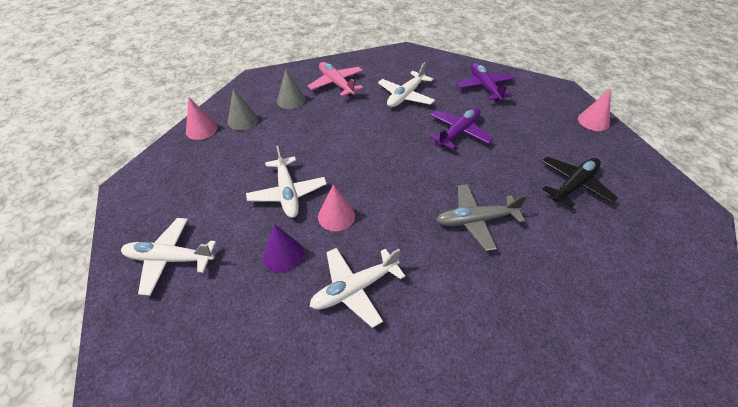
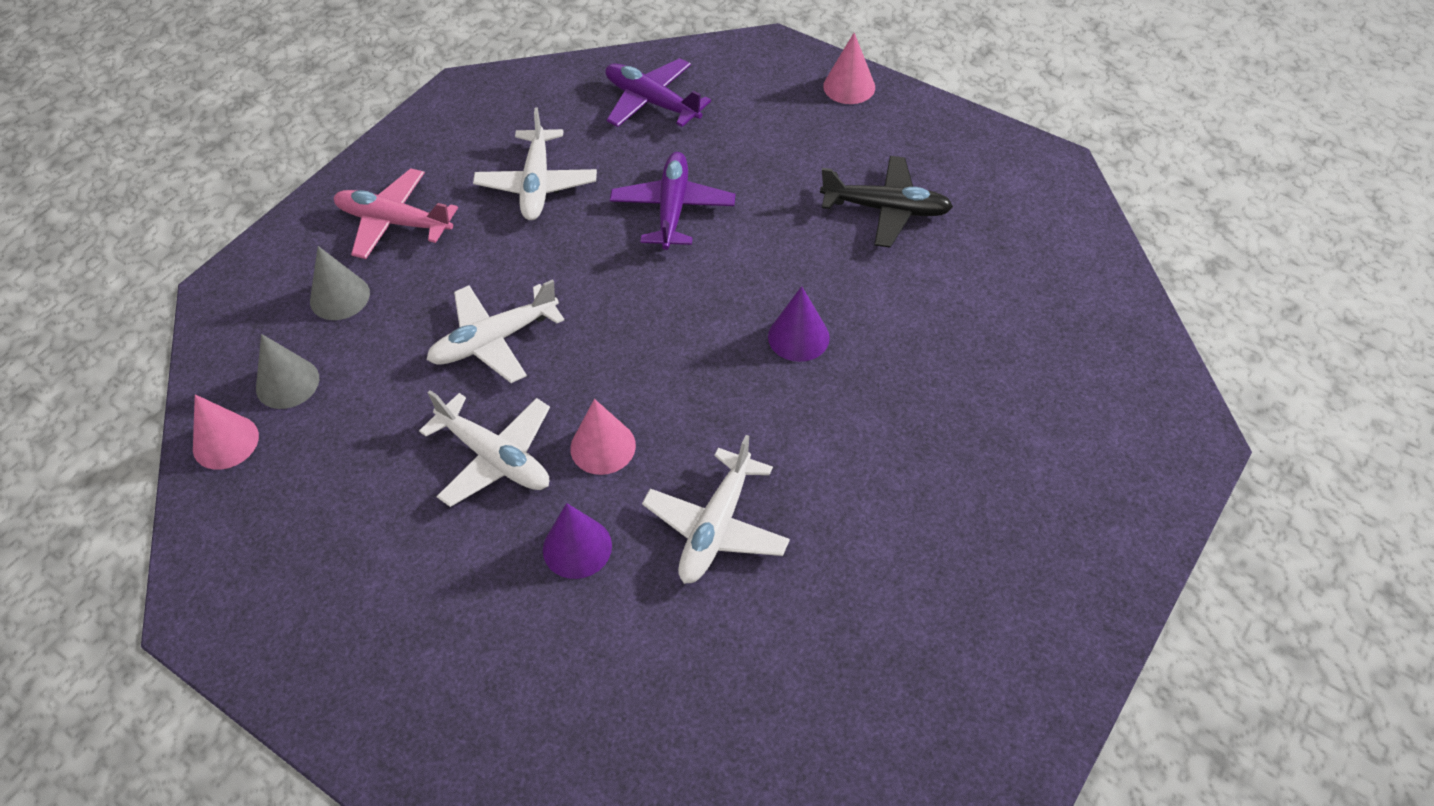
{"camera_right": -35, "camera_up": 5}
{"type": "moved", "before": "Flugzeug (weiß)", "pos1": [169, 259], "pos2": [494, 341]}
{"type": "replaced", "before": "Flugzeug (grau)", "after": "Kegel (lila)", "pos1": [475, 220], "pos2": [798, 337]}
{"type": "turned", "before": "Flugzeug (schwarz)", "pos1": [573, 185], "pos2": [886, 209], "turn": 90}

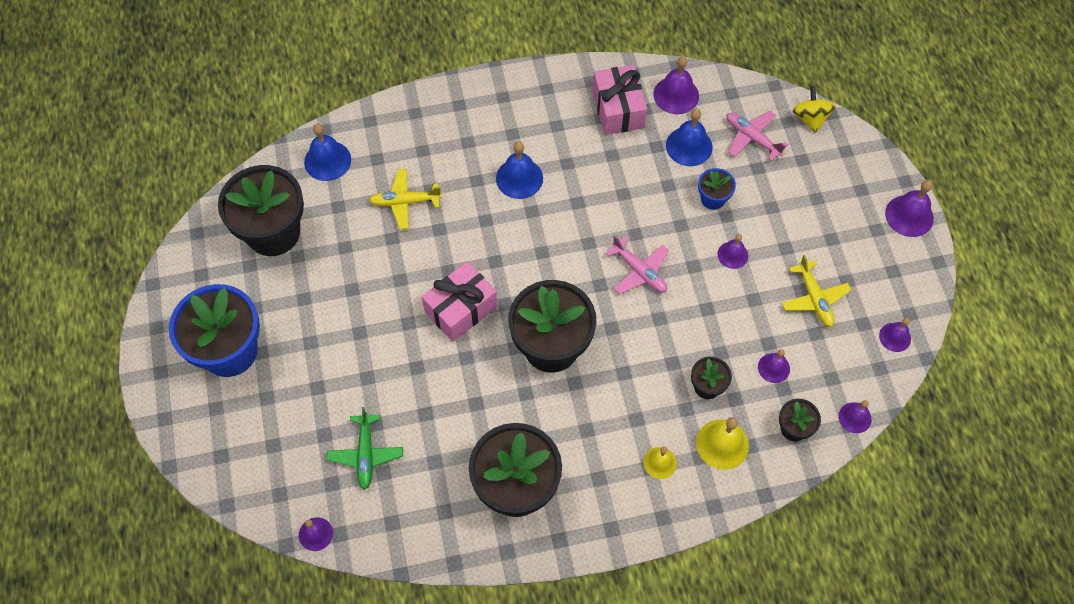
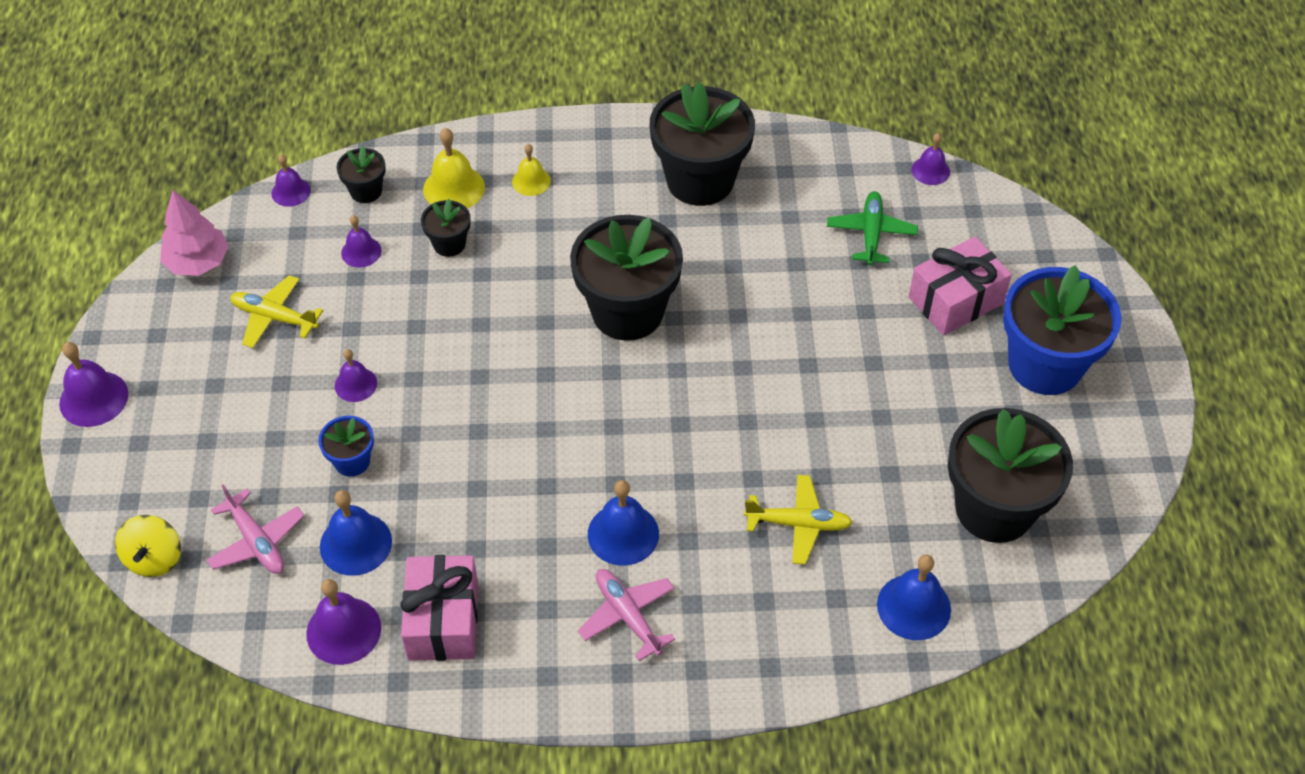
{"camera_right": -170, "camera_up": -10}
{"type": "moved", "before": "Geschenk (rosa)", "pos1": [461, 309], "pos2": [955, 300]}
{"type": "moved", "before": "Flugzeug (rosa)", "pos1": [640, 271], "pos2": [627, 616]}
{"type": "turned", "before": "Flugzeug (gelb)", "pos1": [814, 299], "pos2": [274, 317], "turn": -60}
{"type": "replaced", "before": "Glocke (lila)", "after": "Baum (rosa)", "pos1": [895, 337], "pos2": [198, 262]}

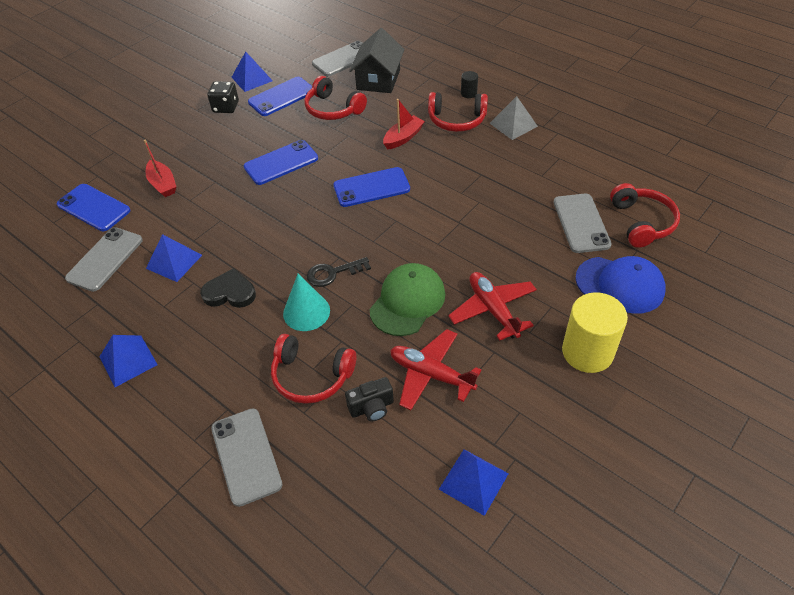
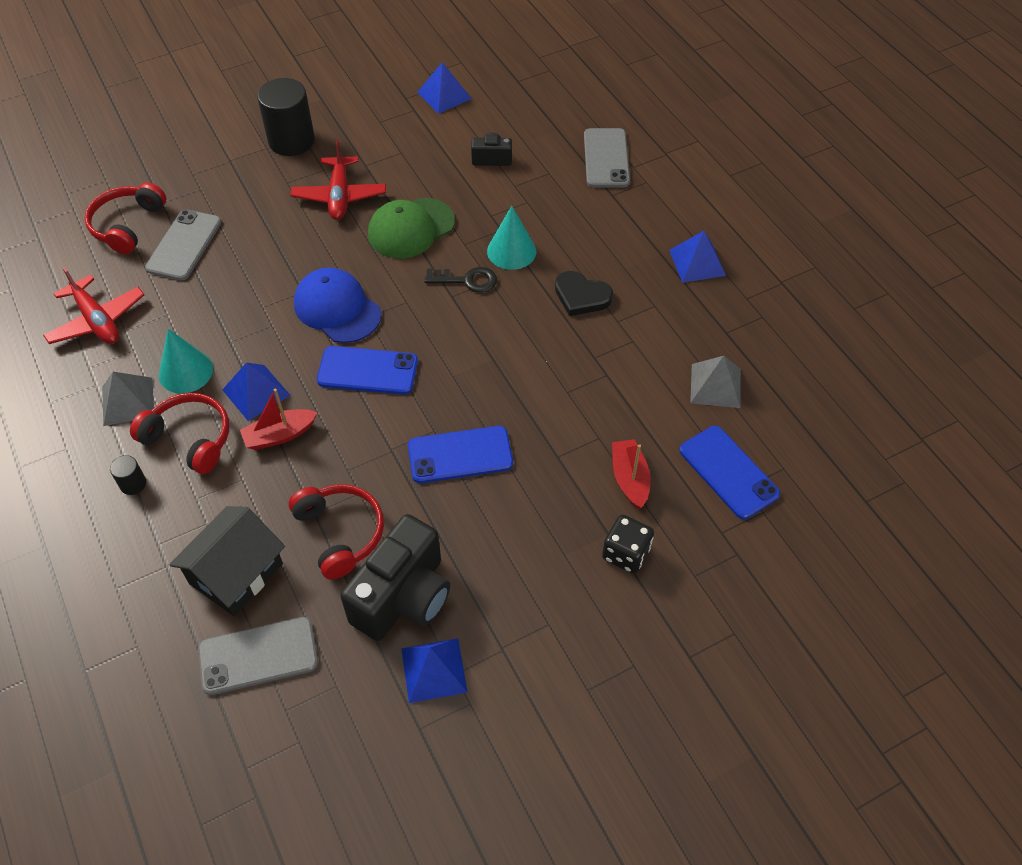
{"camera_right": -160, "camera_up": 5}
{"type": "replaced", "before": "Handy (grau)", "after": "Pyramide (grau)", "pos1": [105, 259], "pos2": [715, 385]}
{"type": "moved", "before": "Pyramide (blau)", "pos1": [174, 261], "pos2": [256, 392]}
{"type": "moved", "before": "Spielwürfel (schwarz)", "pos1": [226, 107], "pos2": [626, 553]}
{"type": "replaced", "before": "Handy (blau)", "after": "Kamera (schwarz)", "pos1": [281, 97], "pos2": [403, 597]}
{"type": "removed", "before": "Kopfhörer (rot)", "pos1": [311, 376]}
{"type": "moved", "before": "Flugzeug (rot)", "pos1": [431, 374], "pos2": [97, 320]}
{"type": "recoloured", "before": "Vollzylinder (gelb)", "after": "Vollzylinder (schwarz)", "pos1": [587, 352], "pos2": [291, 141]}
{"type": "moved", "before": "Kappe (blau)", "pos1": [620, 285], "pos2": [337, 308]}
{"type": "added", "after": "Kegel (türkis)", "pos2": [186, 371]}

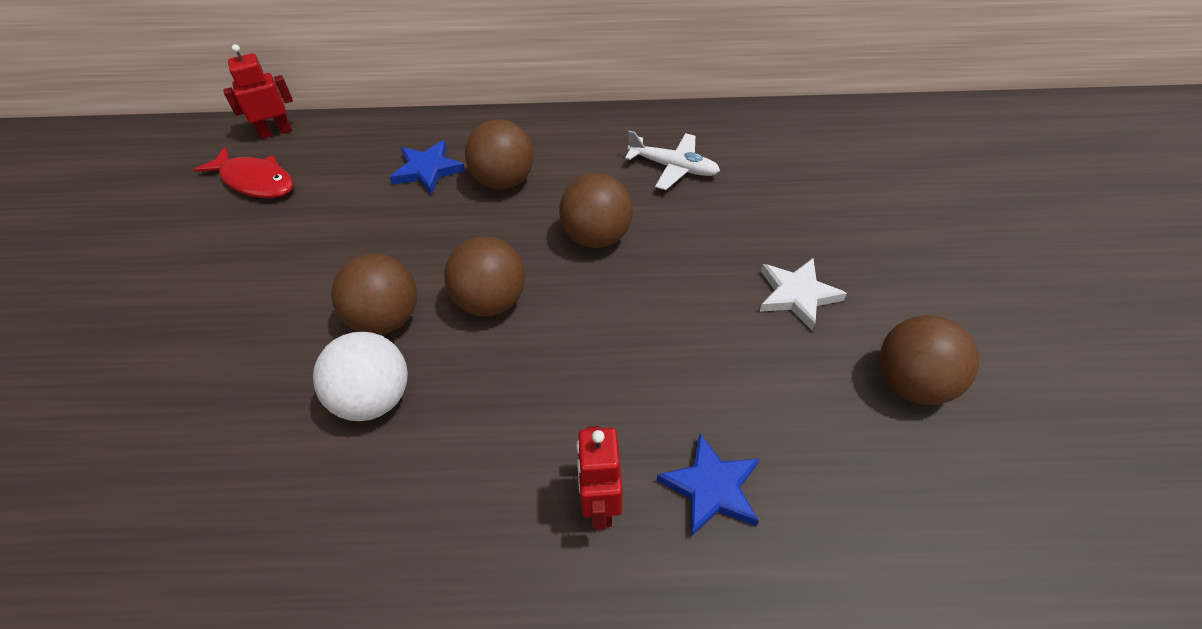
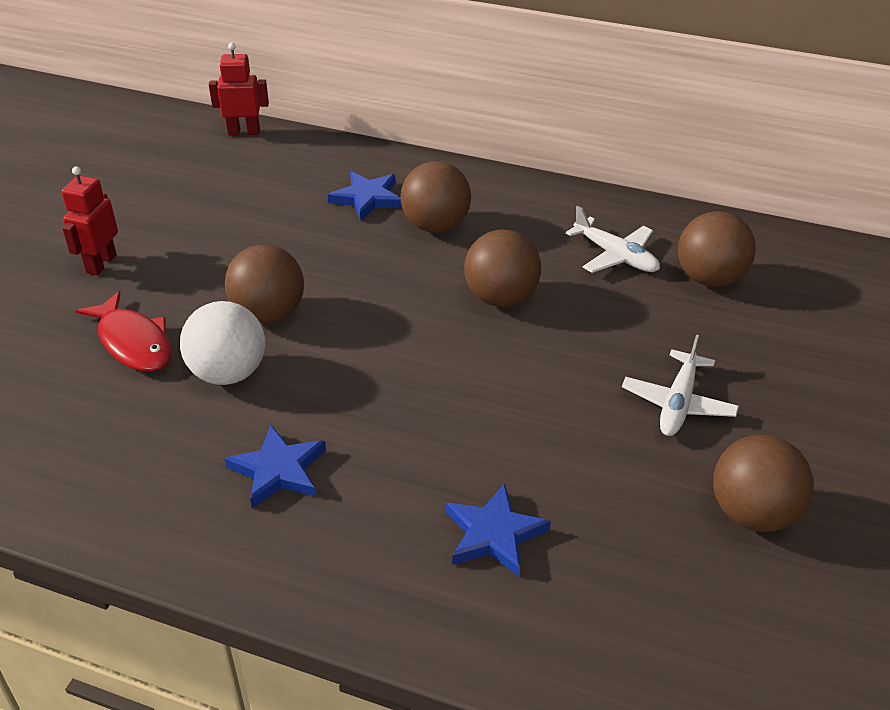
{"camera_right": 20, "camera_up": -10}
{"type": "moved", "before": "Fisch (rot)", "pos1": [255, 181], "pos2": [133, 342]}
{"type": "moved", "before": "Ball (braun)", "pos1": [491, 301], "pos2": [710, 279]}
{"type": "moved", "before": "Roboter (rot)", "pos1": [600, 504], "pos2": [101, 264]}
{"type": "replaced", "before": "Stern (weiß)", "after": "Flugzeug (weiß)", "pos1": [797, 295], "pos2": [678, 403]}
{"type": "added", "after": "Stern (blau)", "pos2": [278, 470]}

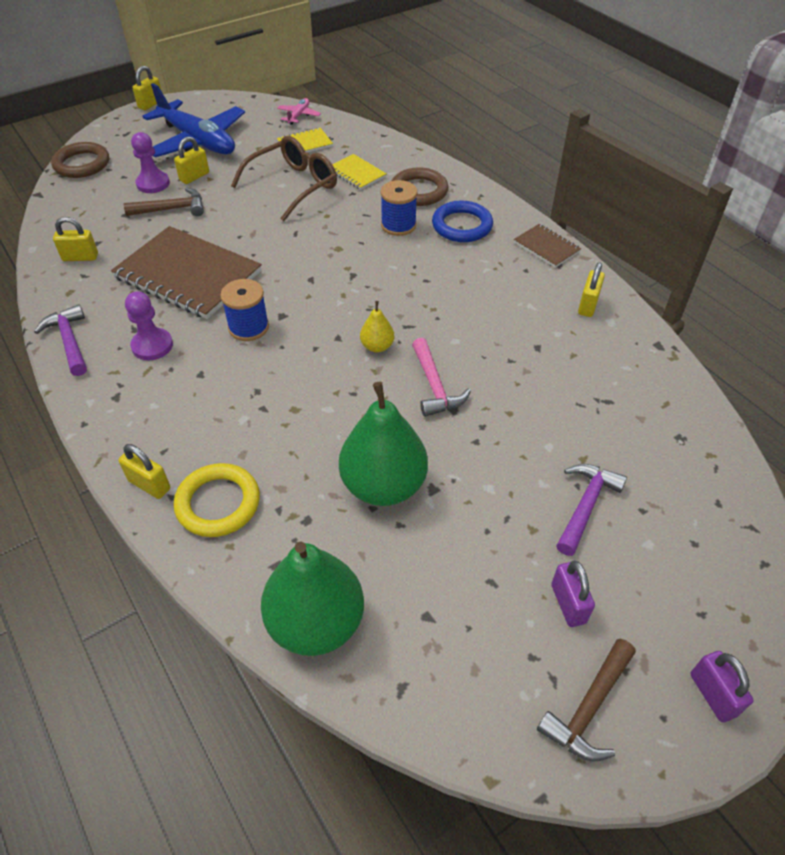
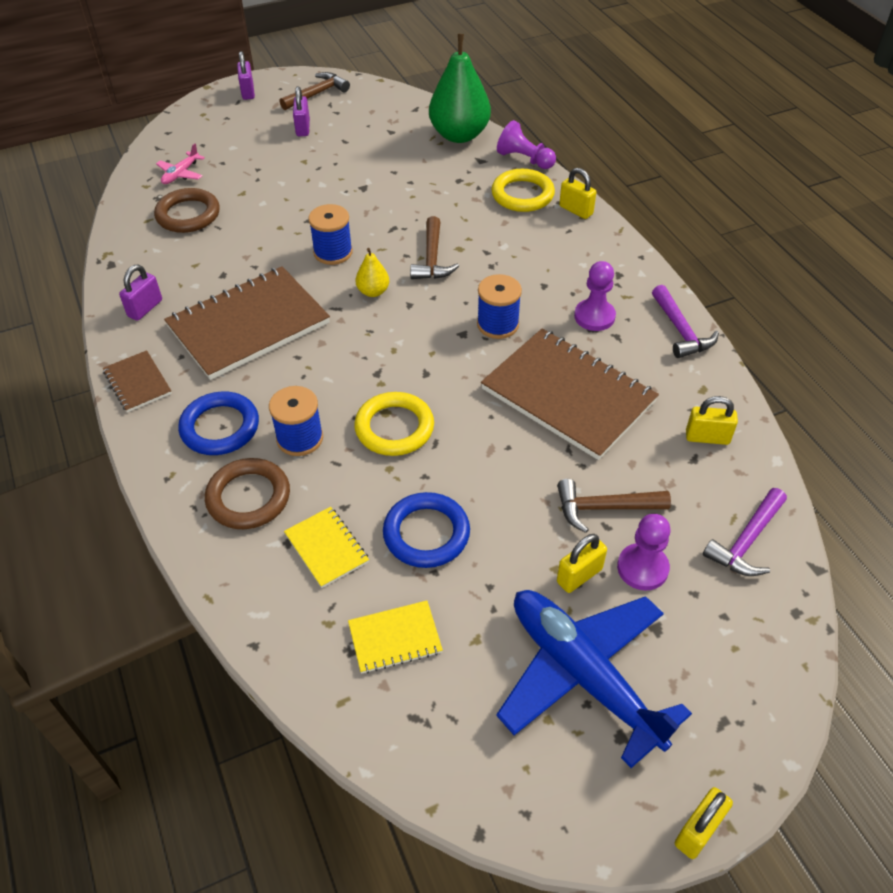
{"camera_right": -170, "camera_up": 0}
{"type": "moved", "before": "Ring (braun)", "pos1": [82, 164], "pos2": [188, 215]}
{"type": "replaced", "before": "Brille (braun)", "after": "Ring (blau)", "pos1": [294, 185], "pos2": [426, 533]}
{"type": "moved", "before": "Flugzeug (rosa)", "pos1": [299, 116], "pos2": [181, 174]}
{"type": "removed", "before": "Birne (grün)", "pos1": [383, 485]}
{"type": "replaced", "before": "Hammer (rosa)", "after": "Garnrolle (blau)", "pos1": [435, 386], "pos2": [333, 252]}
{"type": "moved", "before": "Hammer (lila)", "pos1": [585, 505], "pos2": [746, 541]}
{"type": "recoloured", "before": "Vorhängeschloss (gelb)", "after": "Vorhängeschloss (lila)", "pos1": [588, 305], "pos2": [145, 308]}
{"type": "added", "after": "Notizbuch (braun)", "pos2": [248, 325]}
{"type": "added", "after": "Ring (gelb)", "pos2": [394, 428]}
{"type": "added", "after": "Hammer (braun)", "pos2": [432, 259]}
{"type": "added", "after": "Bauer (lila)", "pos2": [524, 159]}

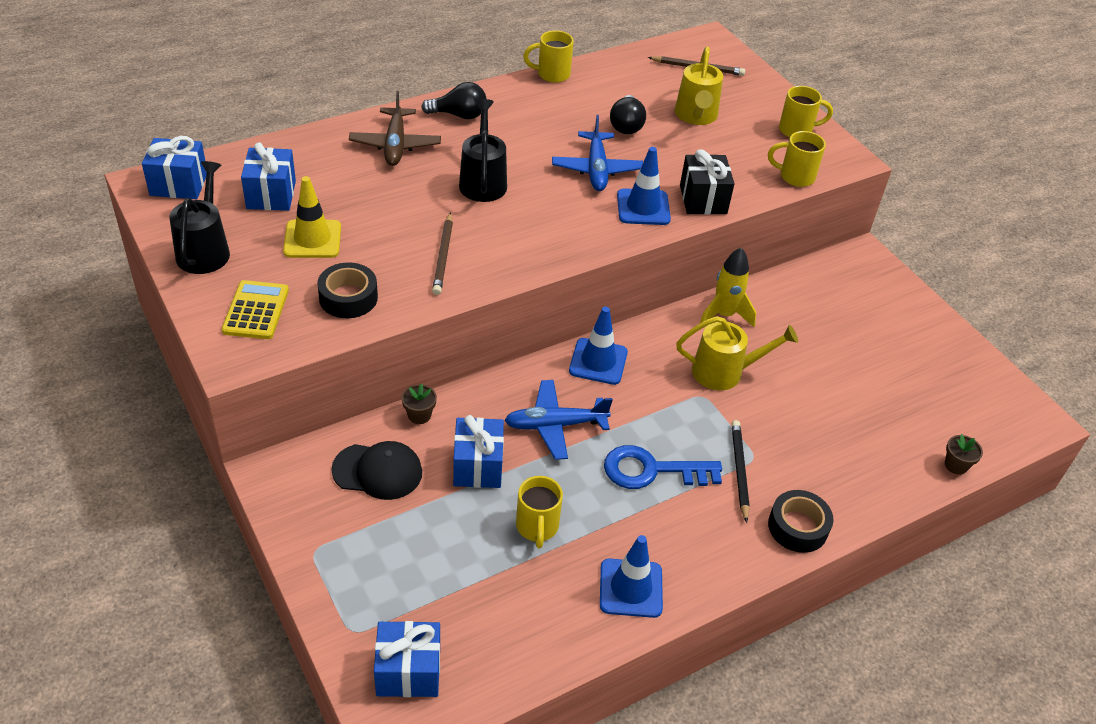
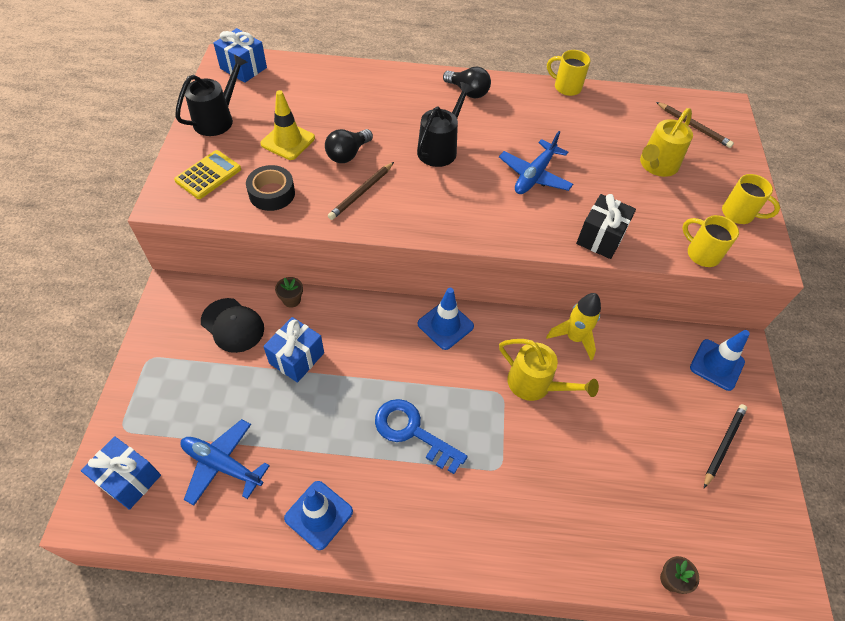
{"camera_right": 35, "camera_up": 10}
{"type": "removed", "before": "Geschenk (blau)", "pos1": [271, 195]}
{"type": "removed", "before": "Flugzeug (braun)", "pos1": [395, 145]}
{"type": "moved", "before": "Flugzeug (blau)", "pos1": [555, 425], "pos2": [222, 465]}
{"type": "removed", "before": "Tasse (gelb)", "pos1": [537, 527]}
{"type": "moved", "before": "Glühbirne (schwarz)", "pos1": [626, 125], "pos2": [348, 154]}
{"type": "moved", "before": "Leitkegel (blau)", "pos1": [643, 207], "pos2": [716, 365]}
{"type": "moved", "before": "Bleistift (schwarz)", "pos1": [739, 471], "pos2": [723, 445]}
{"type": "removed", "before": "Klebeband (schwarz)", "pos1": [798, 527]}

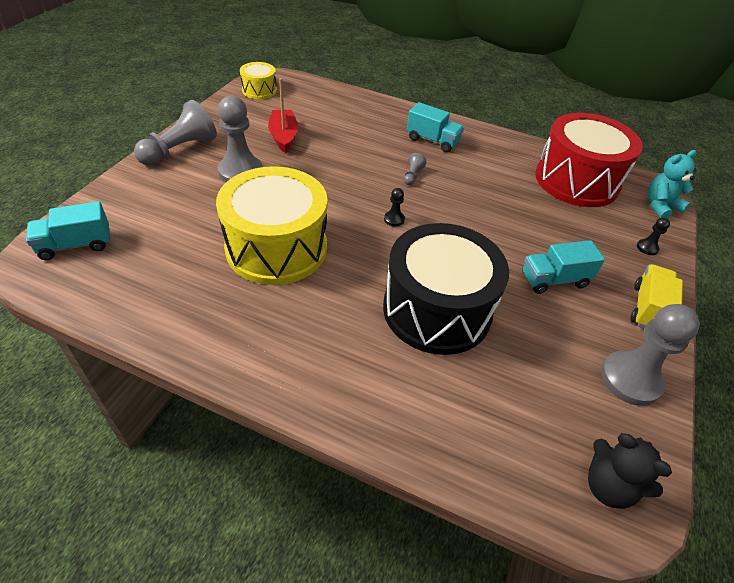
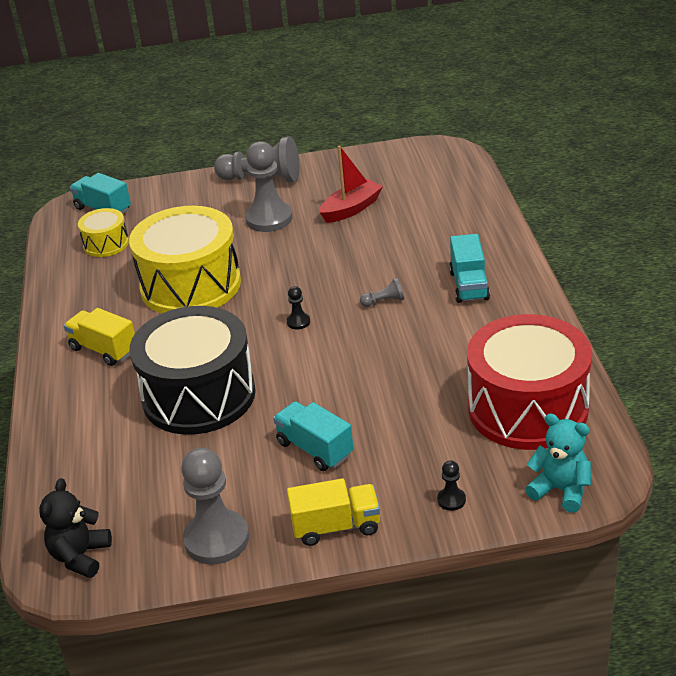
{"camera_right": 65, "camera_up": -10}
{"type": "moved", "before": "Trommel (gelb)", "pos1": [259, 90], "pos2": [106, 244]}
{"type": "added", "after": "Lastwagen (gelb)", "pos2": [104, 350]}

